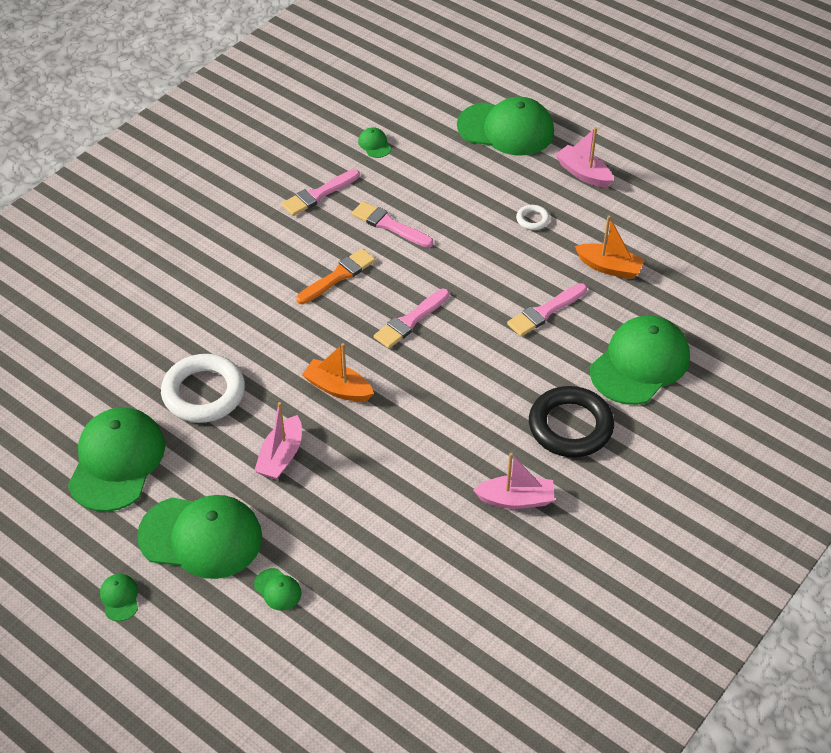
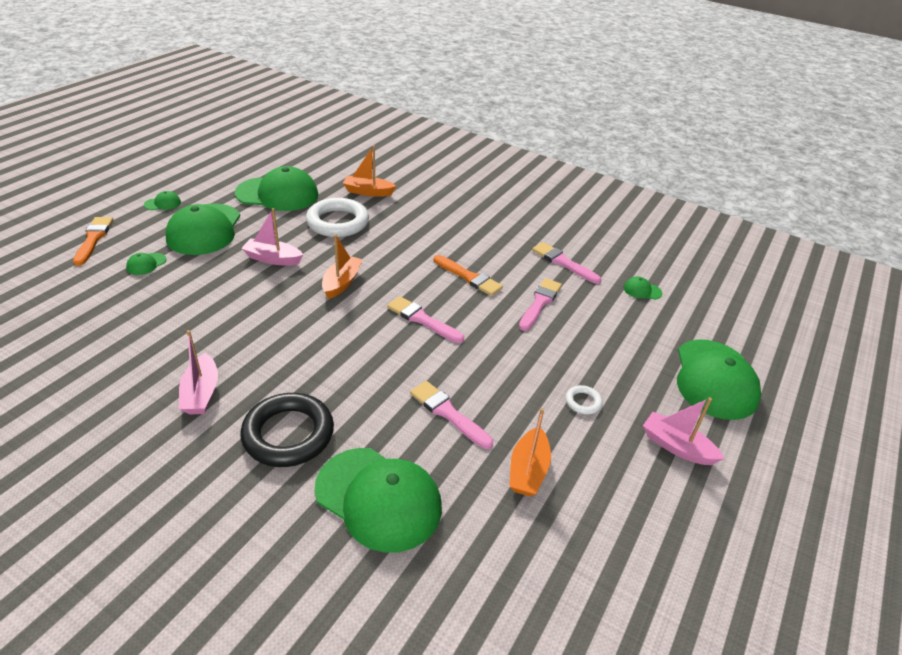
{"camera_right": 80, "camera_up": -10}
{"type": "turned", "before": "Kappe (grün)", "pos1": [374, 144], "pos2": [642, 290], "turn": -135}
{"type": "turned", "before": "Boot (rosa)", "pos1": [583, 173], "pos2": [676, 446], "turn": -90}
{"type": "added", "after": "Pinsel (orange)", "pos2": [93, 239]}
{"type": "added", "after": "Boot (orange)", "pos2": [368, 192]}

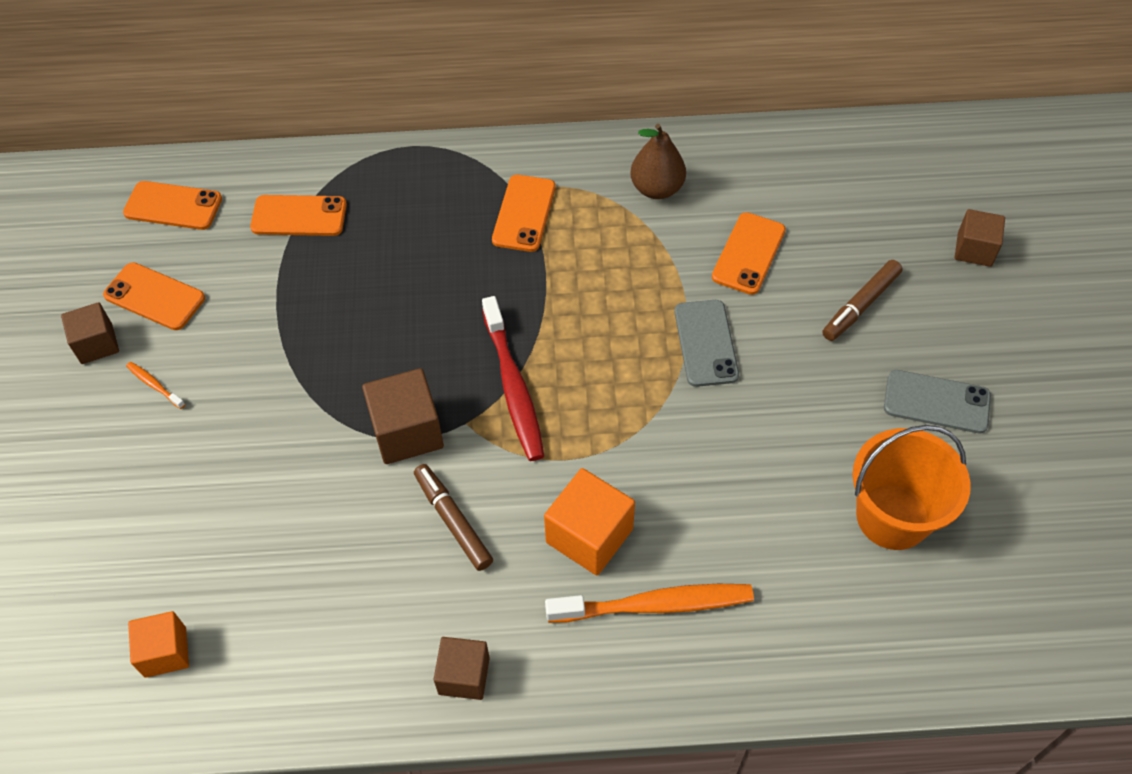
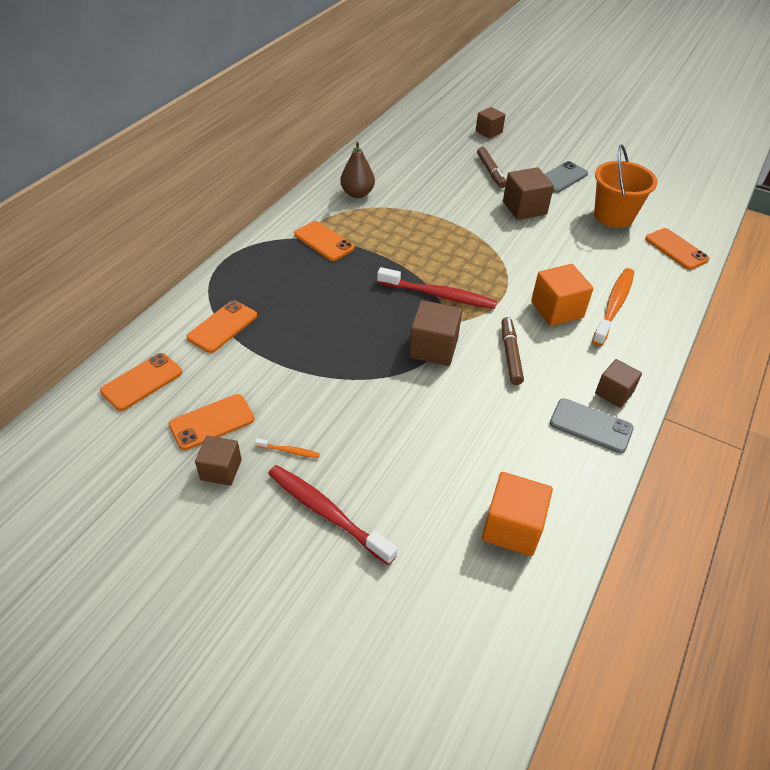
{"camera_right": -60, "camera_up": -10}
{"type": "turned", "before": "Zahnbürste (orange)", "pos1": [154, 385], "pos2": [289, 451], "turn": -150}
{"type": "resized", "before": "Kubus (orange)", "pos1": [165, 652], "pos2": [512, 527], "scale": 1.51}
{"type": "turned", "before": "Filzstift (braun)", "pos1": [453, 521], "pos2": [510, 355], "turn": 90}
{"type": "moved", "before": "Handy (grau)", "pos1": [705, 343], "pos2": [590, 426]}
{"type": "moved", "before": "Handy (orange)", "pos1": [748, 253], "pos2": [676, 249]}
{"type": "added", "after": "Zahnbürste (rot)", "pos2": [327, 513]}
{"type": "added", "after": "Kubus (braun)", "pos2": [524, 208]}

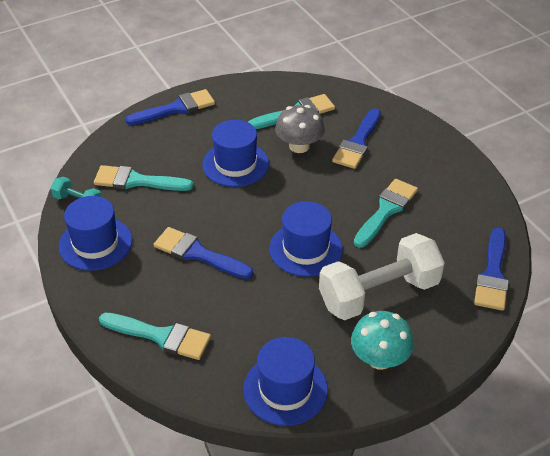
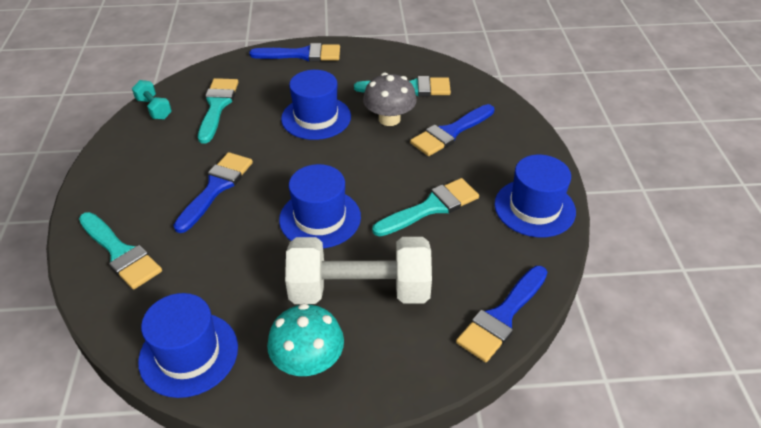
{"camera_right": 25, "camera_up": 0}
{"type": "moved", "before": "Hut (blau)", "pos1": [95, 243], "pos2": [534, 208]}
{"type": "turned", "before": "Pinsel (türkis)", "pos1": [137, 181], "pos2": [217, 106], "turn": 60}
{"type": "turned", "before": "Pinsel (blau)", "pos1": [198, 254], "pos2": [216, 188], "turn": 60}

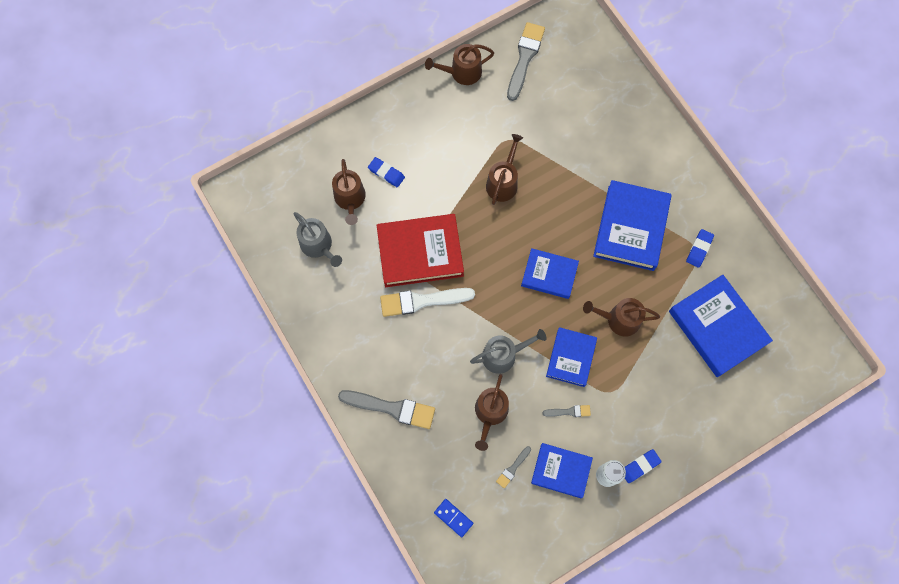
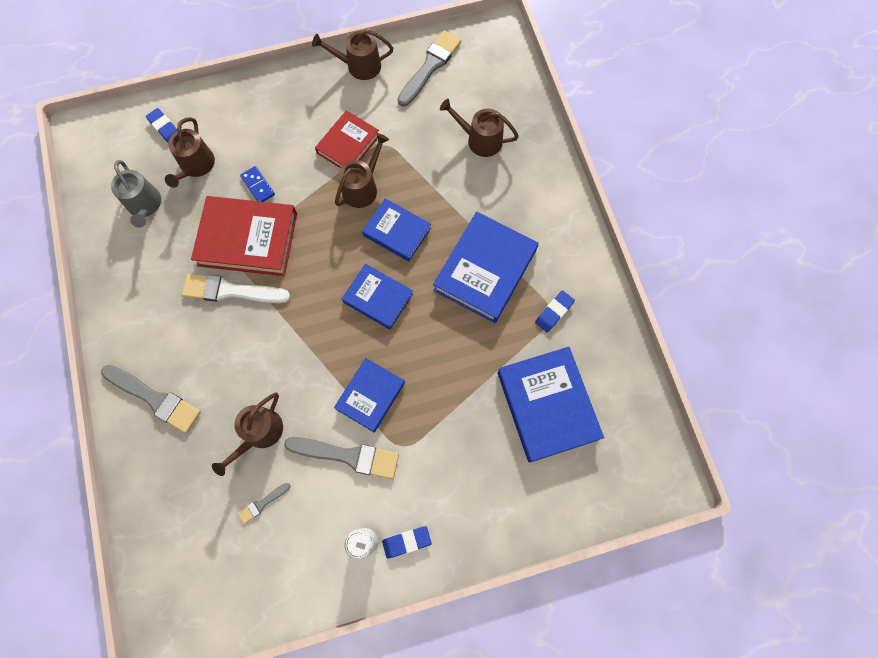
{"camera_right": 15, "camera_up": 0}
{"type": "moved", "before": "Radiergummi (blau)", "pos1": [386, 173], "pos2": [165, 128]}
{"type": "moved", "before": "Dominostein (blau)", "pos1": [453, 518], "pos2": [258, 186]}
{"type": "removed", "before": "Gießkanne (grau)", "pos1": [503, 355]}
{"type": "moved", "before": "Buch (blau)", "pos1": [561, 471], "pos2": [397, 232]}
{"type": "resized", "before": "Pinsel (grau)", "pos1": [569, 411], "pos2": [347, 456], "scale": 2.04}
{"type": "moved", "before": "Gießkanne (braun)", "pos1": [619, 320], "pos2": [480, 140]}
{"type": "added", "after": "Buch (rot)", "pos2": [348, 144]}

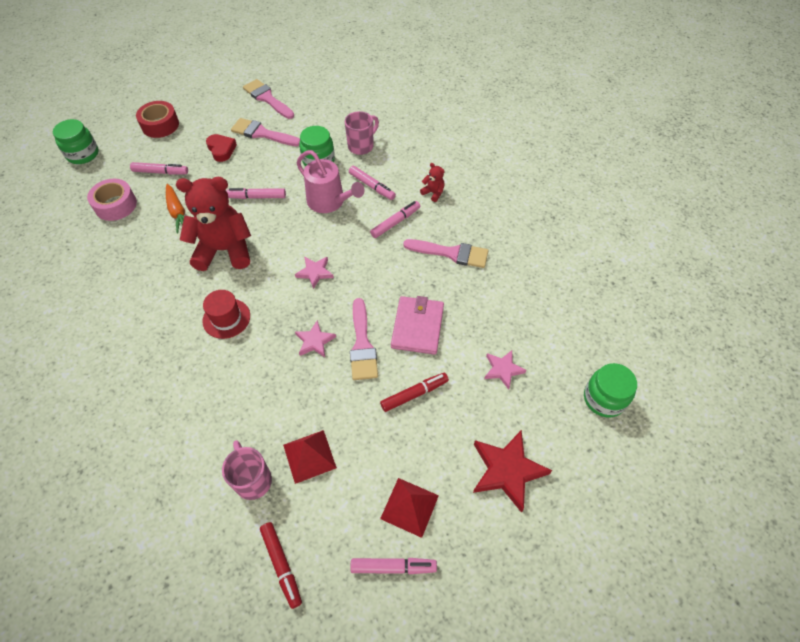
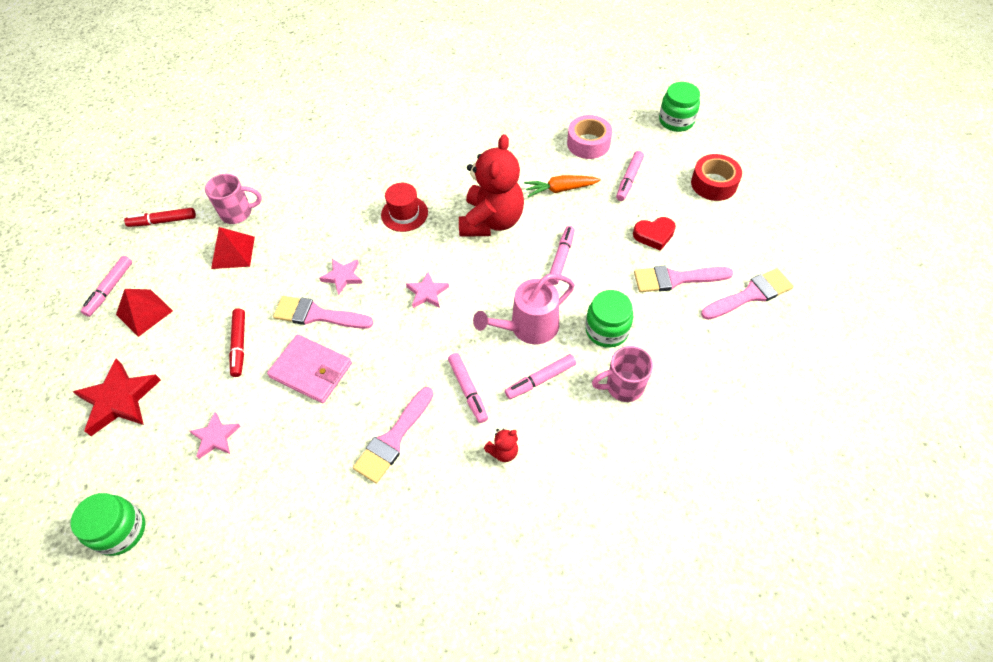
{"camera_right": 110, "camera_up": 0}
{"type": "turned", "before": "Pinsel (rosa)", "pos1": [262, 133], "pos2": [676, 279], "turn": -135}
{"type": "turned", "before": "Tasse (rosa)", "pos1": [361, 146], "pos2": [623, 386], "turn": 105}

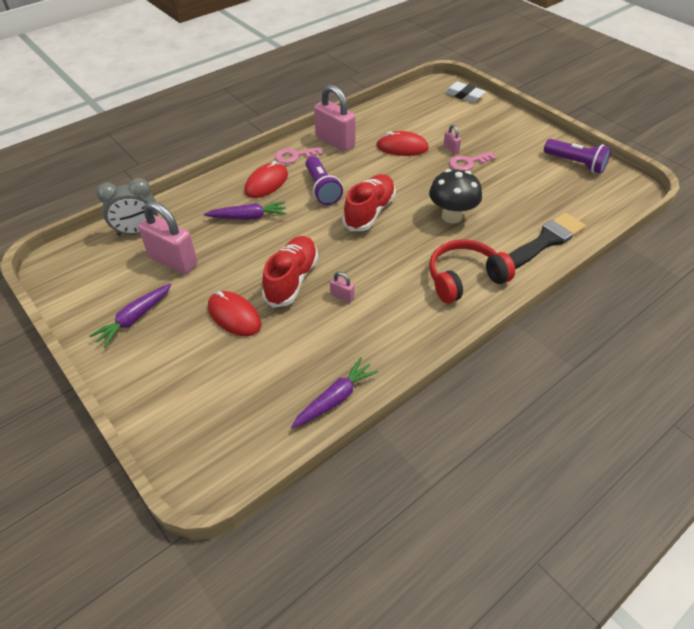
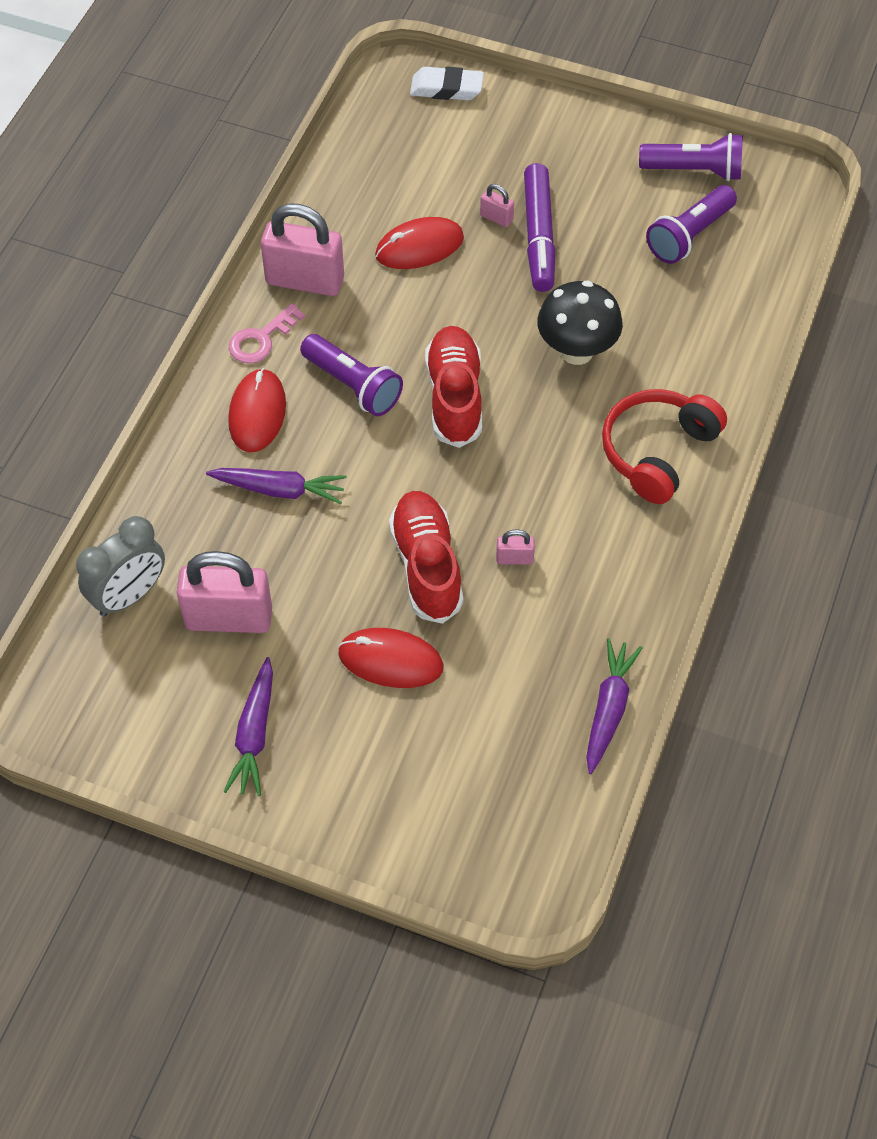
{"camera_right": -30, "camera_up": 10}
{"type": "turned", "before": "Karotte (lila)", "pos1": [248, 217], "pos2": [279, 490], "turn": 45}
{"type": "replaced", "before": "Schlüssel (rosa)", "after": "Filzstift (lila)", "pos1": [468, 163], "pos2": [539, 236]}
{"type": "removed", "before": "Pinsel (schwarz)", "pos1": [545, 241]}
{"type": "added", "after": "Taschenlampe (lila)", "pos2": [689, 236]}

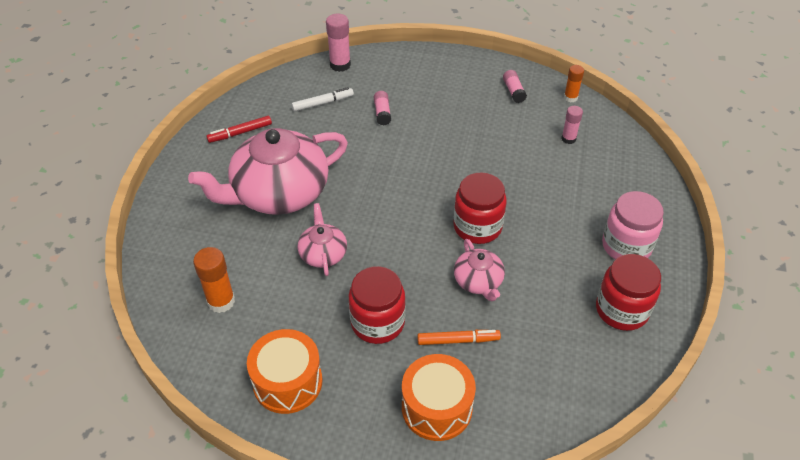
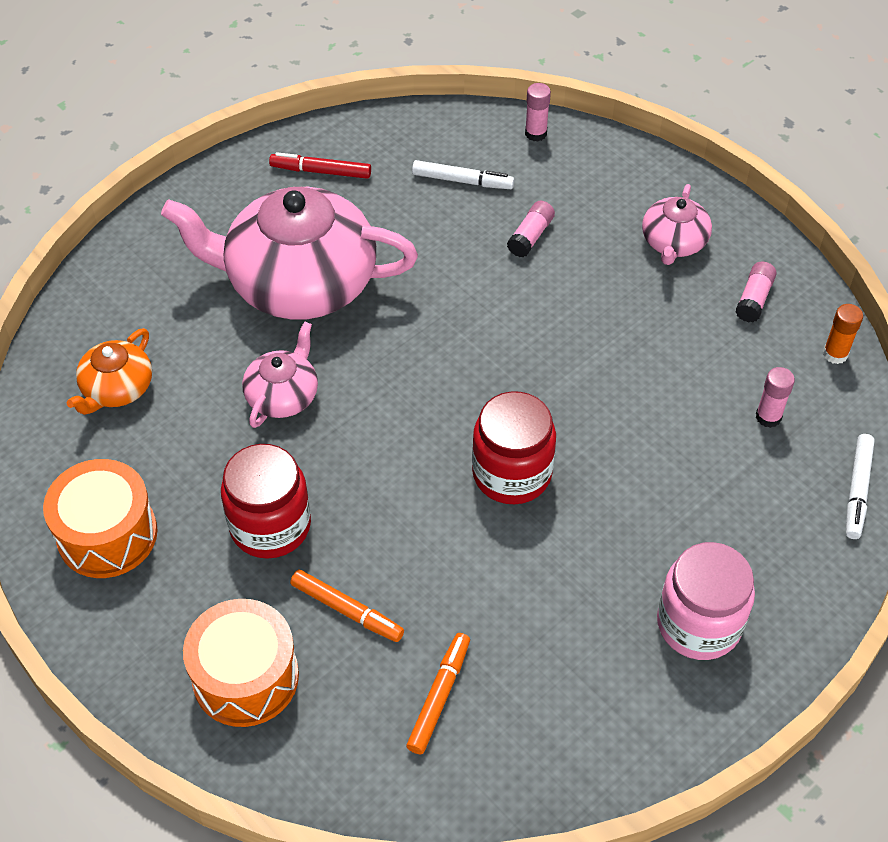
{"camera_right": 35, "camera_up": 5}
{"type": "replaced", "before": "Klebestift (orange)", "after": "Teekanne (orange)", "pos1": [221, 301], "pos2": [117, 388]}
{"type": "resized", "before": "Klebestift (rosa)", "pos1": [340, 65], "pos2": [535, 133], "scale": 0.64}
{"type": "moved", "before": "Teekanne (rosa)", "pos1": [478, 281], "pos2": [673, 242]}
{"type": "removed", "before": "Einmachglas (rot)", "pos1": [621, 310]}
{"type": "added", "after": "Filzstift (orange)", "pos2": [438, 697]}
{"type": "added", "after": "Filzstift (weiß)", "pos2": [857, 490]}

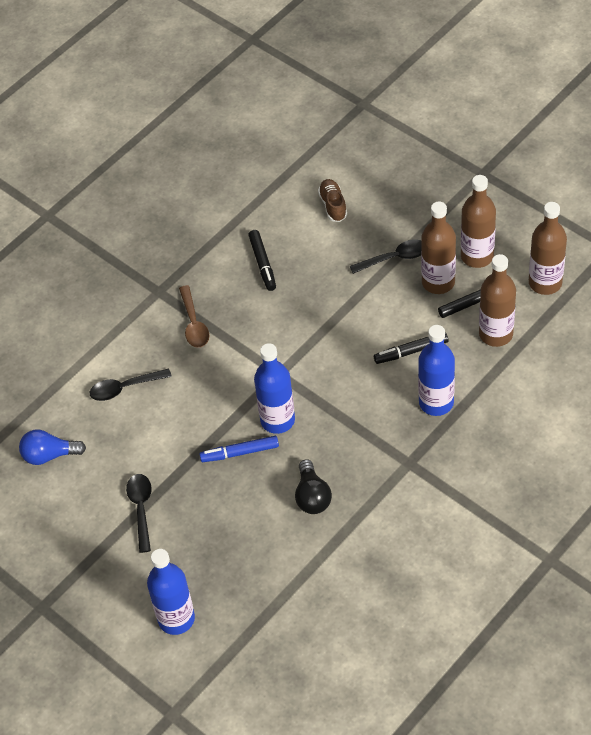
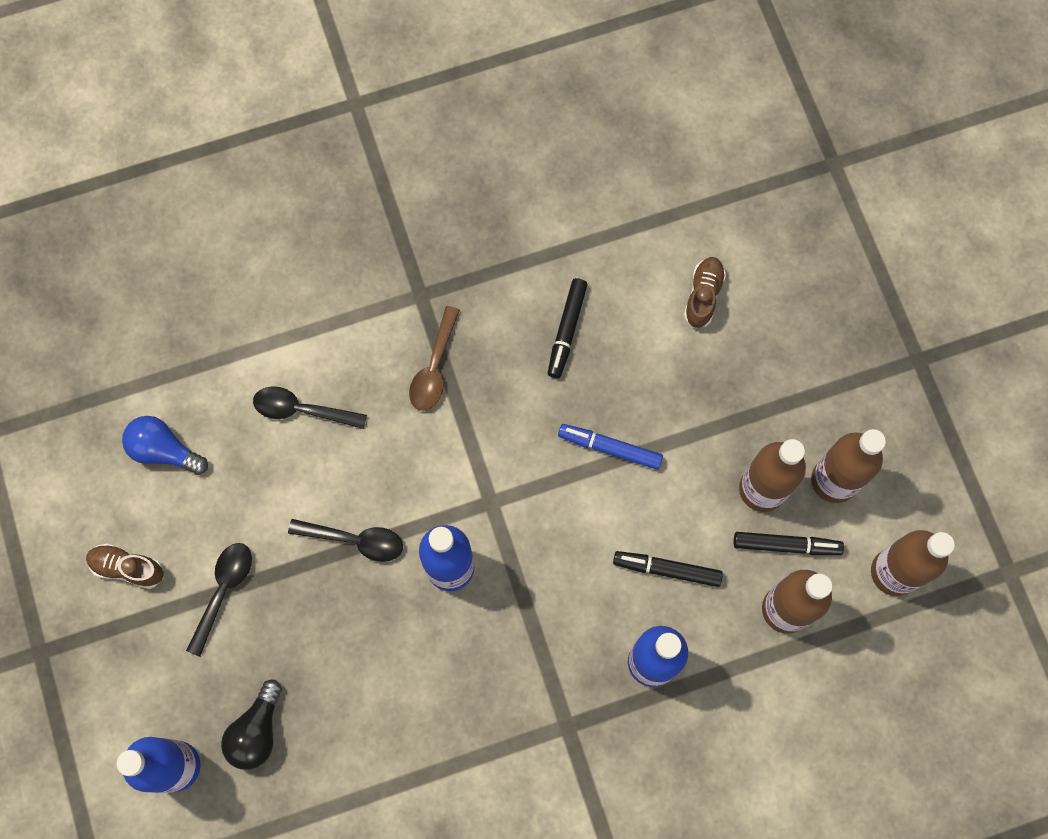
{"camera_right": 25, "camera_up": 20}
{"type": "moved", "before": "Filzstift (blau)", "pos1": [240, 453], "pos2": [610, 448]}
{"type": "moved", "before": "Glühbirne (schwarz)", "pos1": [312, 496], "pos2": [257, 731]}
{"type": "moved", "before": "Löffel (schwarz)", "pos1": [394, 258], "pos2": [355, 540]}
{"type": "added", "after": "Schuh (braun)", "pos2": [127, 568]}

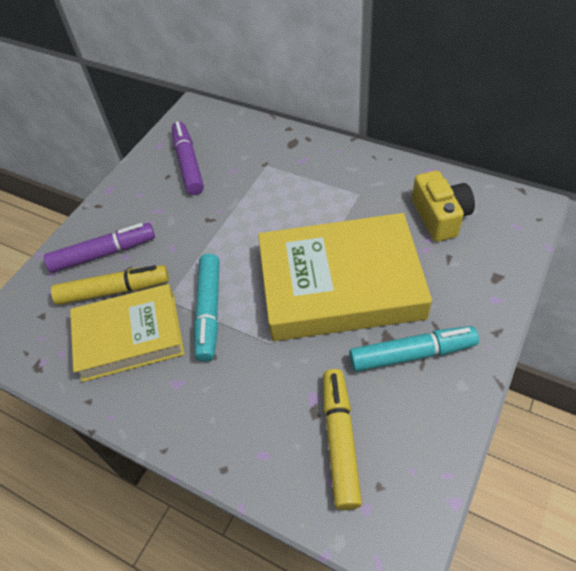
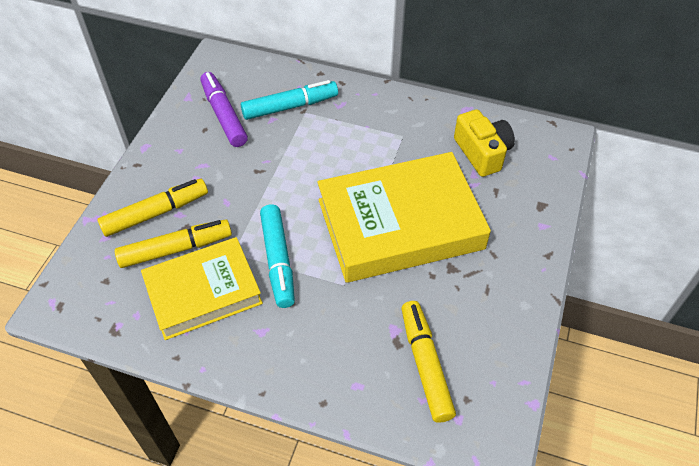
{"camera_right": -15, "camera_up": 0}
{"type": "recoloured", "before": "Filzstift (lila)", "after": "Filzstift (gelb)", "pos1": [104, 253], "pos2": [156, 213]}
{"type": "moved", "before": "Filzstift (türkis)", "pos1": [412, 354], "pos2": [290, 107]}

